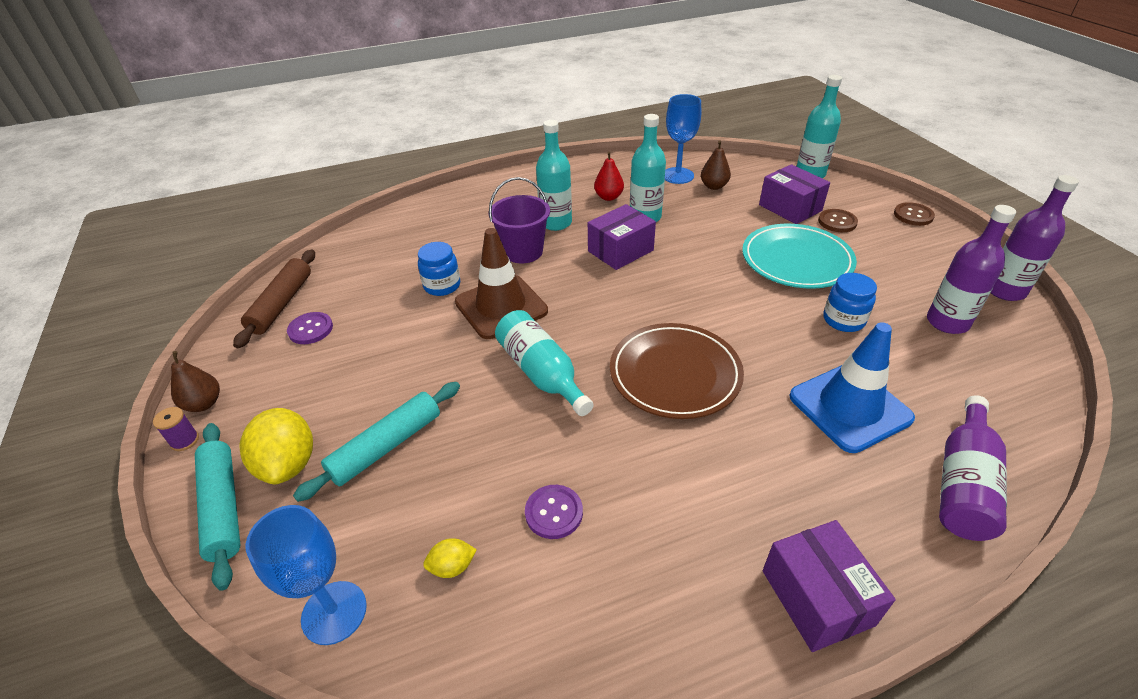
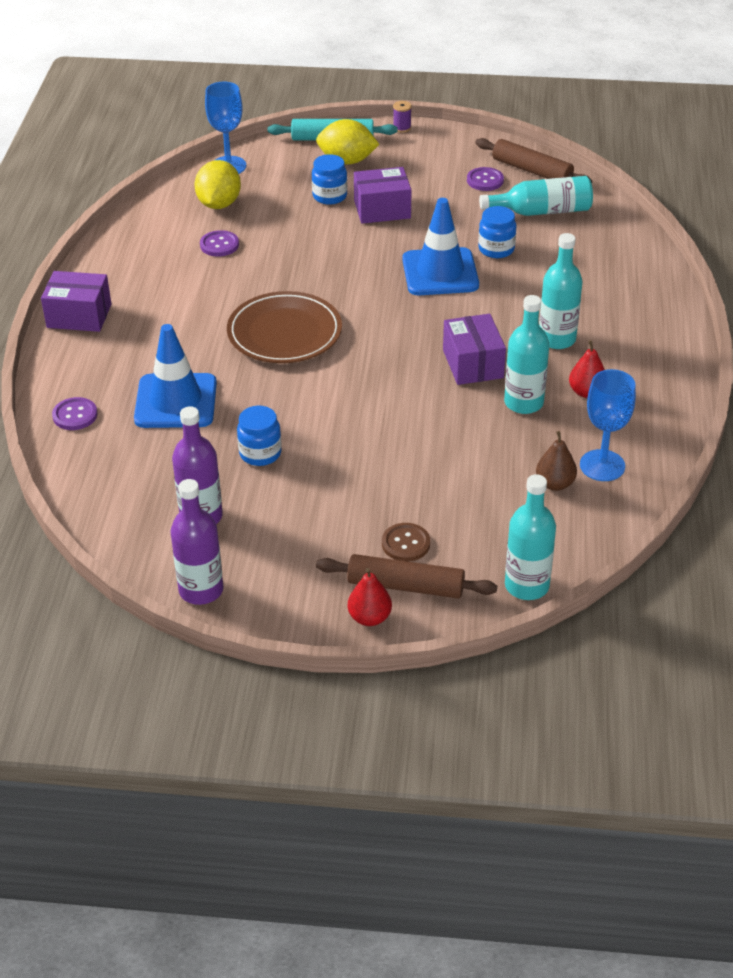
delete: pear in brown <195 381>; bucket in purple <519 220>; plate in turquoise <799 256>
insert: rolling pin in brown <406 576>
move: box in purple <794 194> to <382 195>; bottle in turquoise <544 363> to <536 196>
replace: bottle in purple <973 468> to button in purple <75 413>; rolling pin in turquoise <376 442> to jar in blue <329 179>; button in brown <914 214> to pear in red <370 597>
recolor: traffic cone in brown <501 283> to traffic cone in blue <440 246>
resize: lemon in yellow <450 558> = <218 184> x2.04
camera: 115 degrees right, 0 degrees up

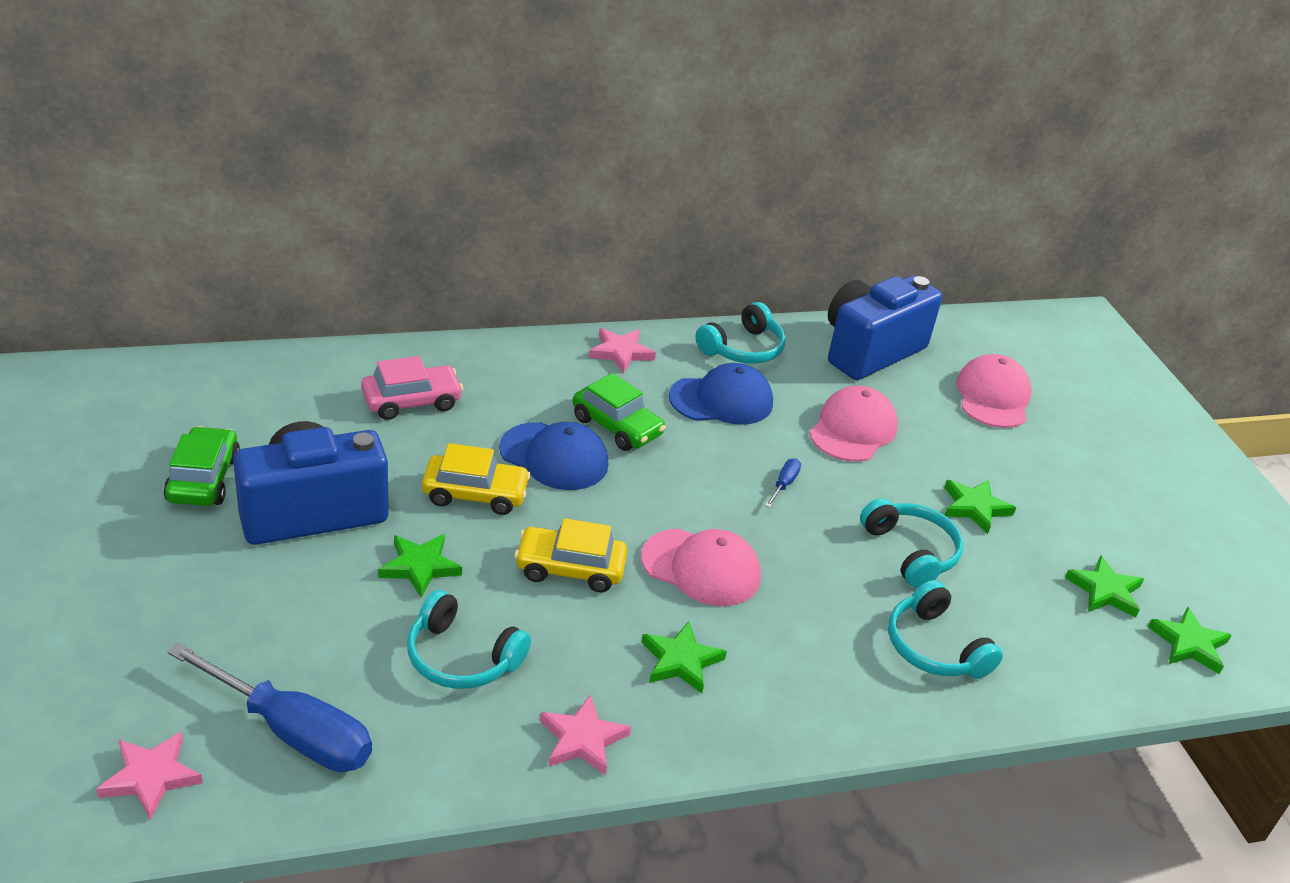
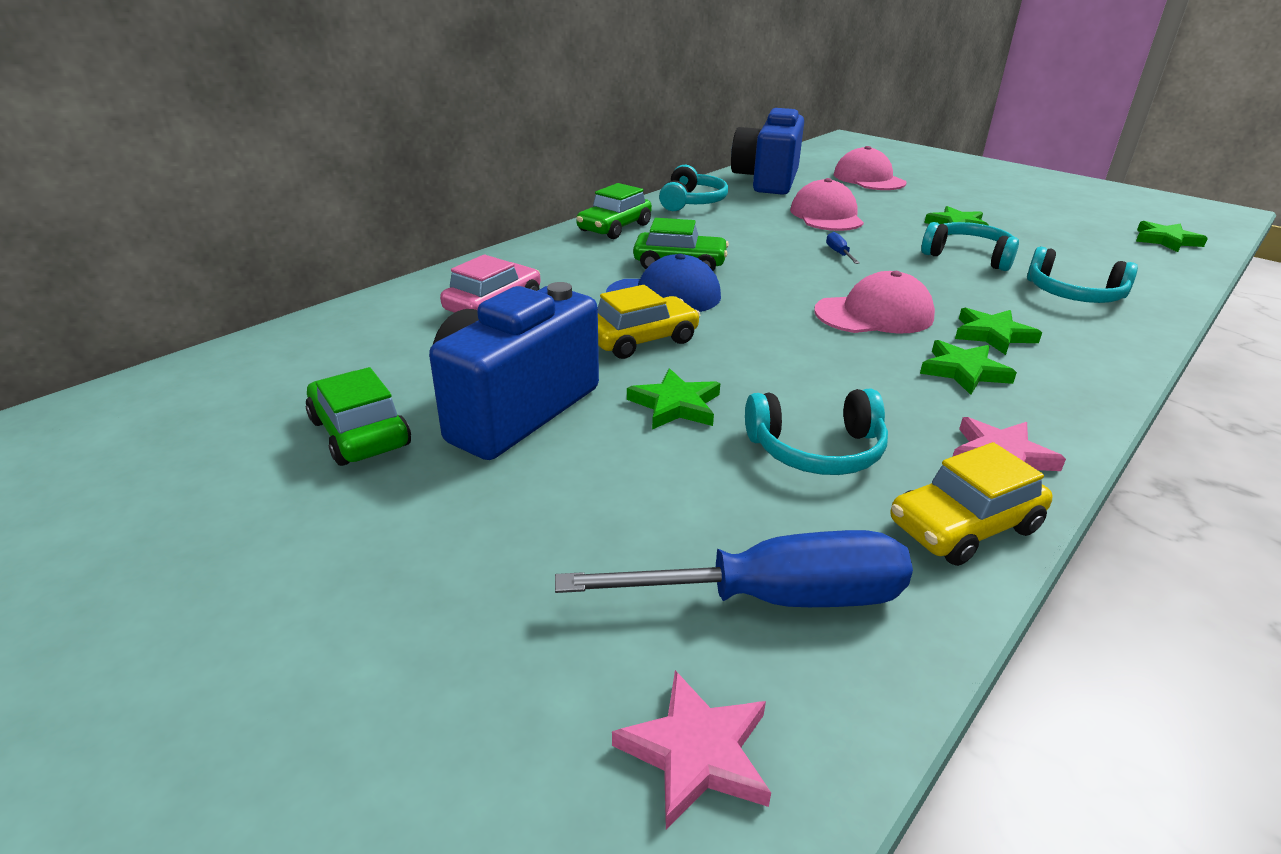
delete: cap in blue <721 394>
move: car in yellow <570 555> to <971 504>; star in green <1104 586> to <998 331>
replace: star in pink <622 350> to car in green <614 211>
camera: 30 degrees left, 5 degrees down

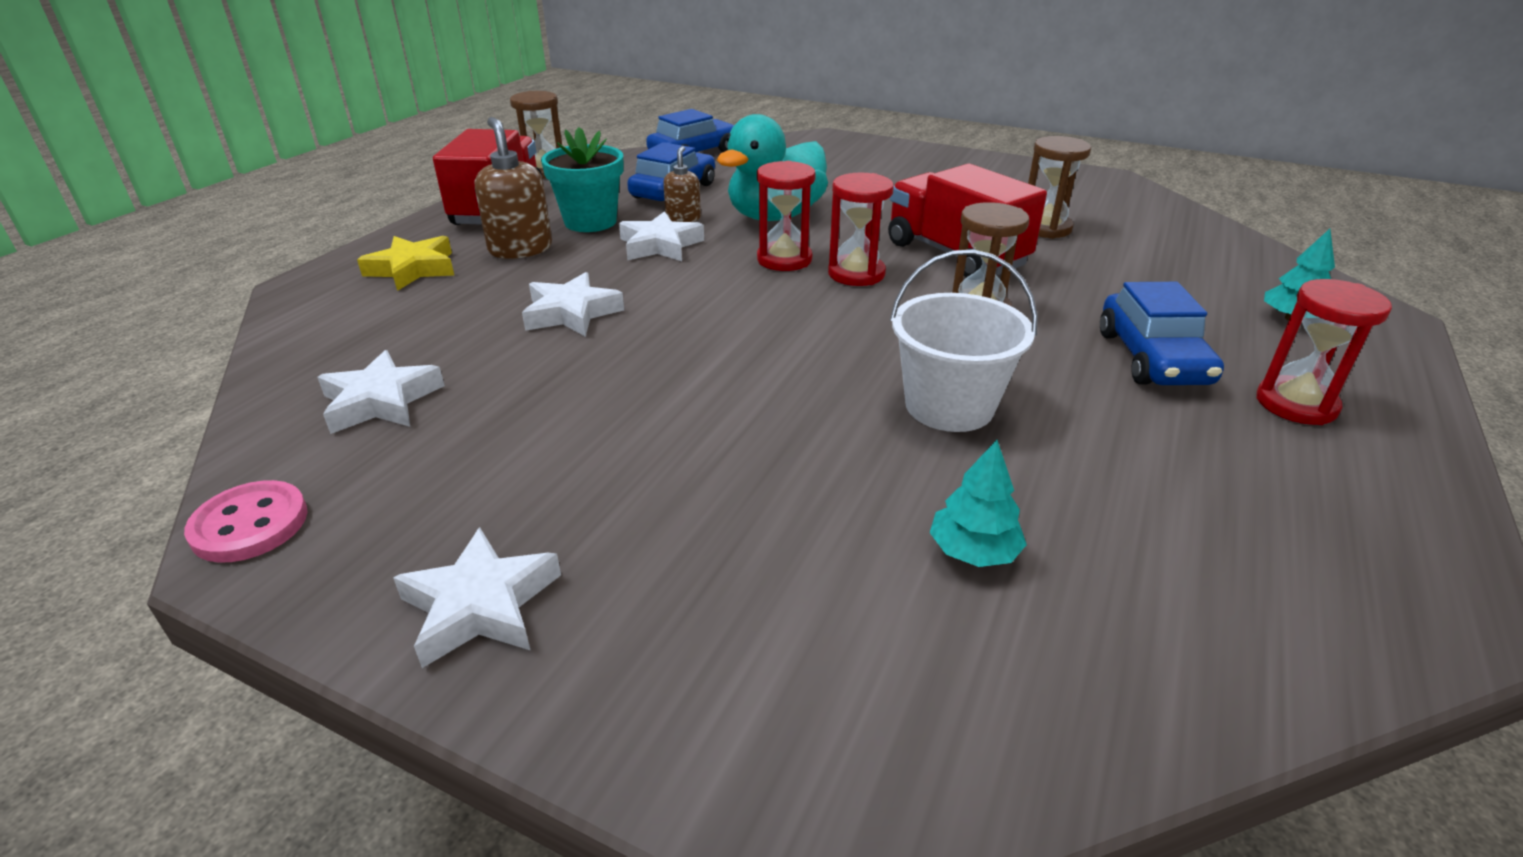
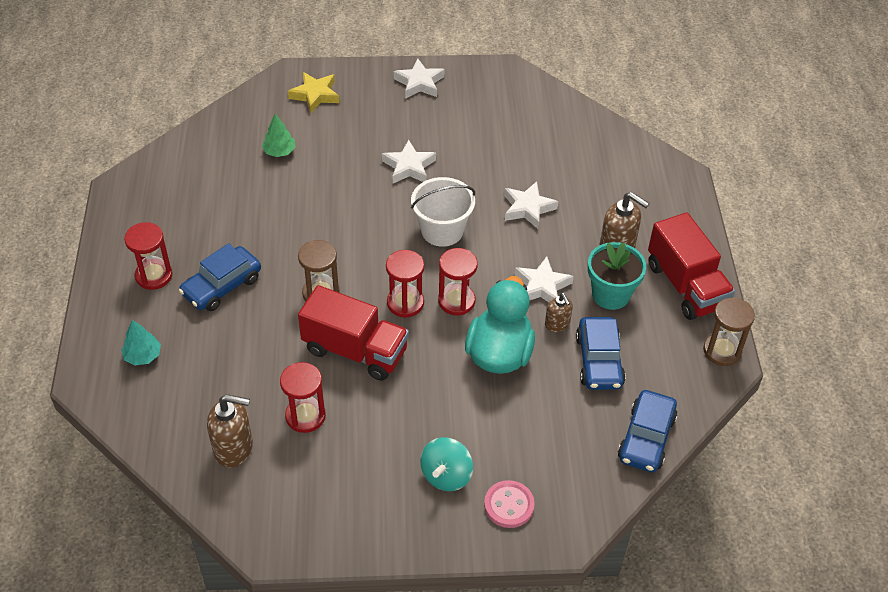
insert: soap dispenser in brown <230 431>; spinning top in turquoise <446 464>
move: star in yellow <405 263> to <314 92>; star in white <381 392> to <409 161>; bucket in white <964 340> to <443 212>; button in pink <245 521> to <509 504>
recolor: tree in turquoise <978 503> to tree in green <278 135>; hourglass in brown <1059 187> to hourglass in red <303 397>
rotate: car in blue <1162 333> = <220 277> 105 degrees counterclockwise
camera: 150 degrees right, 15 degrees up

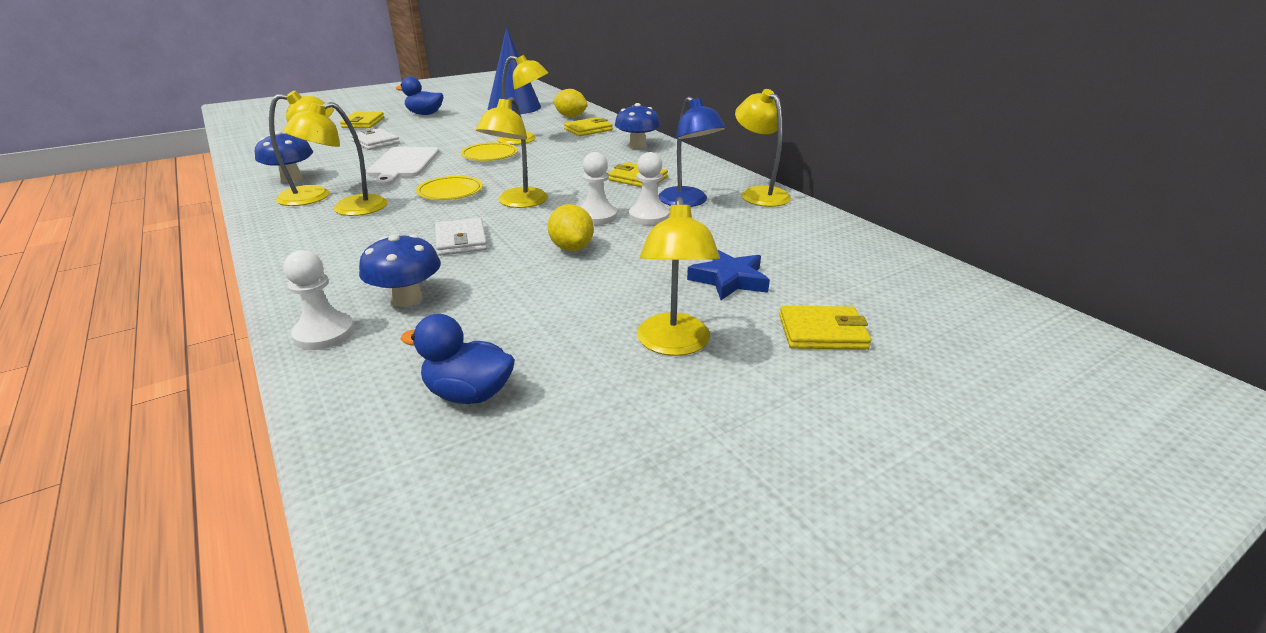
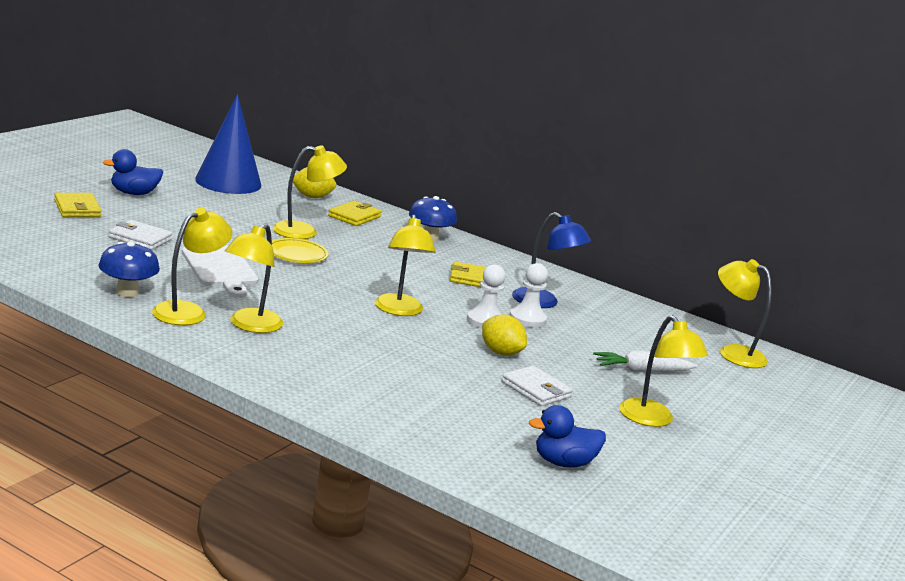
delete: pawn in white <319 300>; mushroom in blue <400 270>; plate in yellow <449 188>; wallet in yellow <825 328>
move: wallet in white <461 237> to <537 386>; lamp in yellow <763 148> to <745 313>
replace: star in blue <728 275> to carrot in white <645 361>
camera: 30 degrees left, 10 degrees down

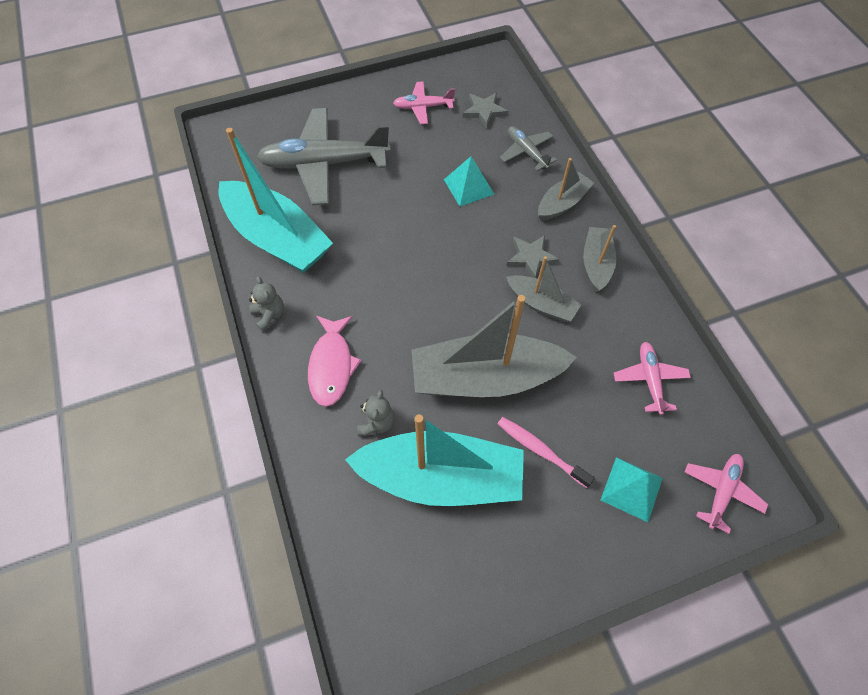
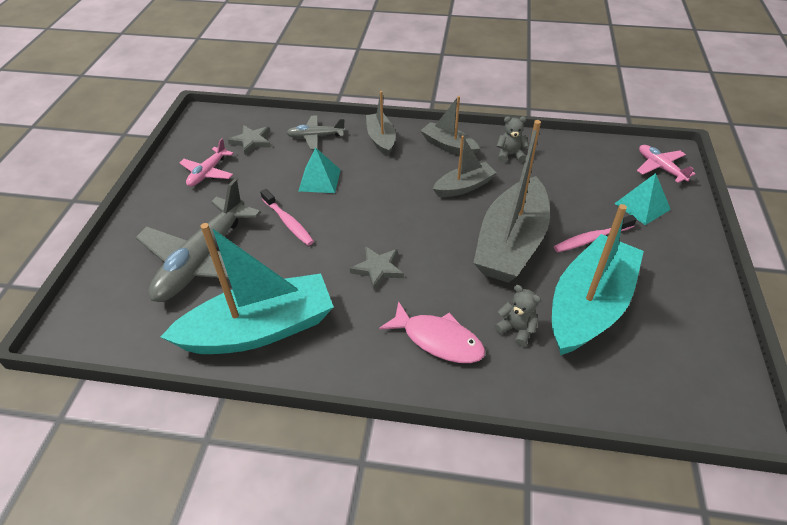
delete: plane in pink <652 378>
insert: toothbrush in pink <287 217>
move: star in grey <533 256> to <377 268>; teddy bear in grey <266 304> to <513 139>
camera: 60 degrees left, 15 degrees down

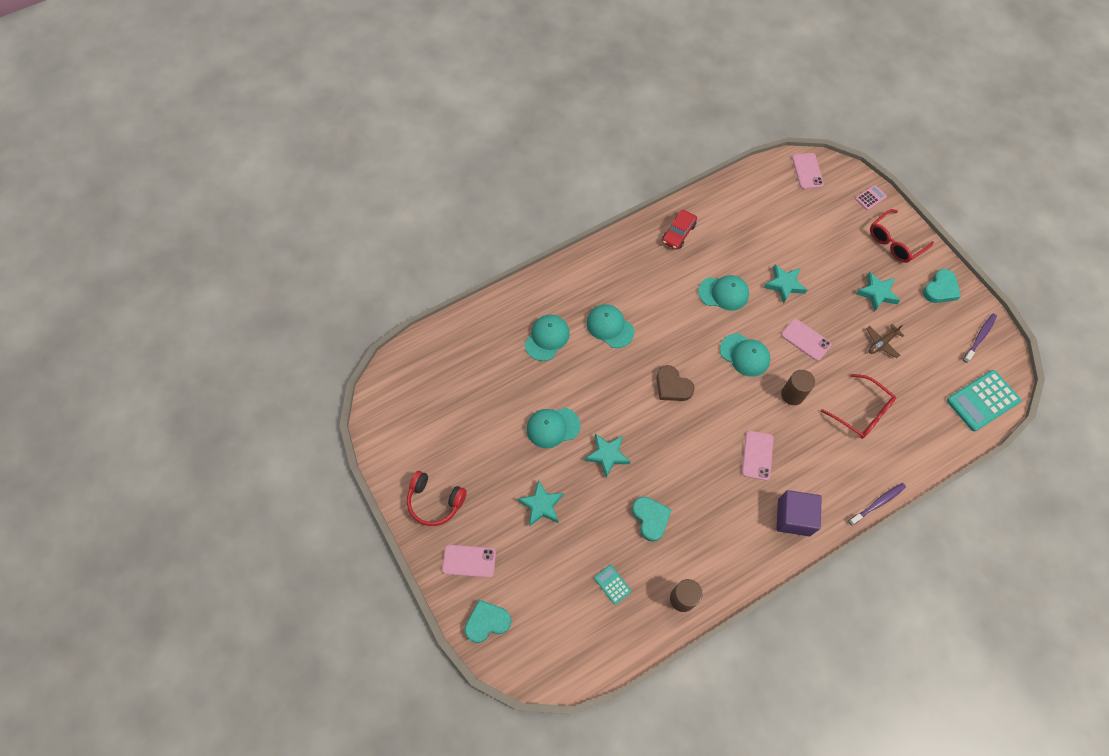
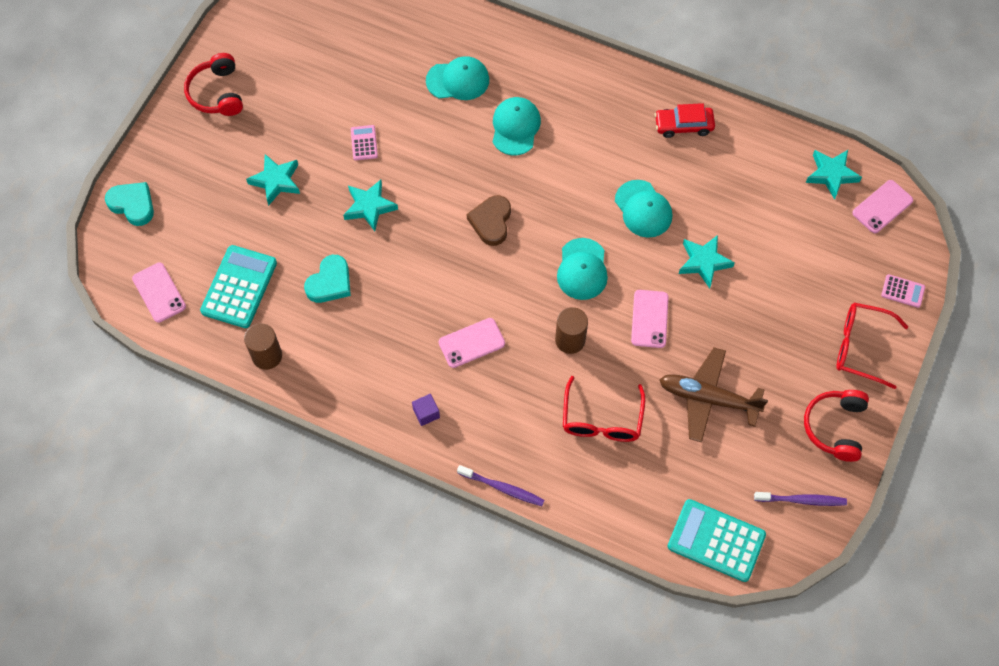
move: phone in pink <469 561> to <159 292>; star in turquoise <878 292> to <834 175>
replace: cap in turquoise <553 428> to calculator in pink <364 142>; heart in turquoise <942 286> to headphones in red <836 426>
resize: calculator in turquoise <612 585> = <238 286> x2.03; cube in purple <799 513> = <426 410> x0.49; plane in brown <885 341> = <713 394> x1.81
camera: 55 degrees right, 0 degrees up

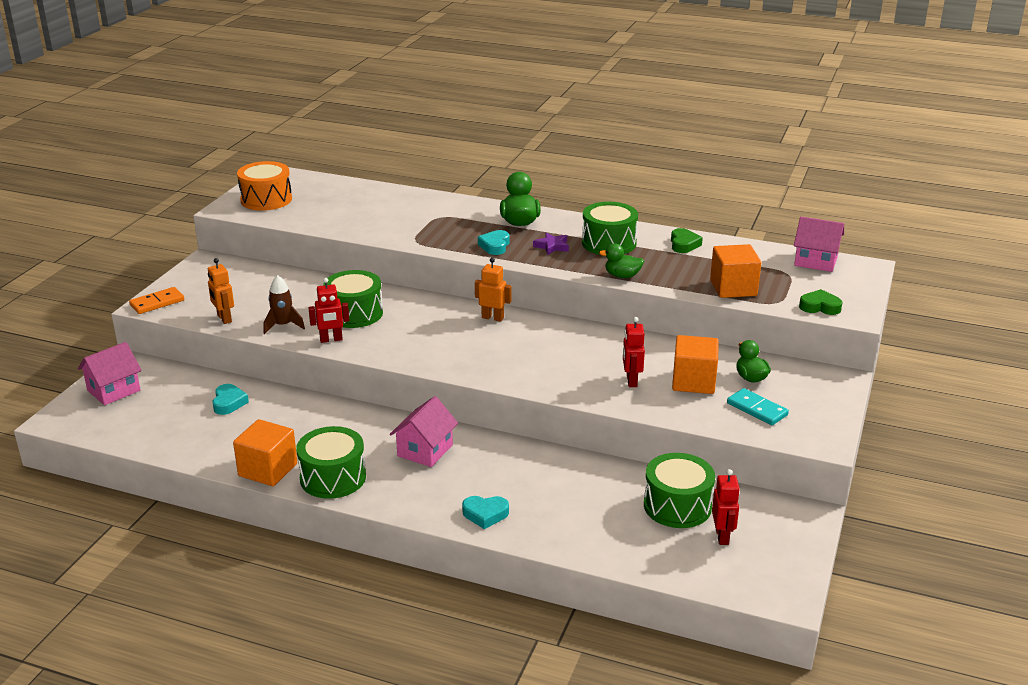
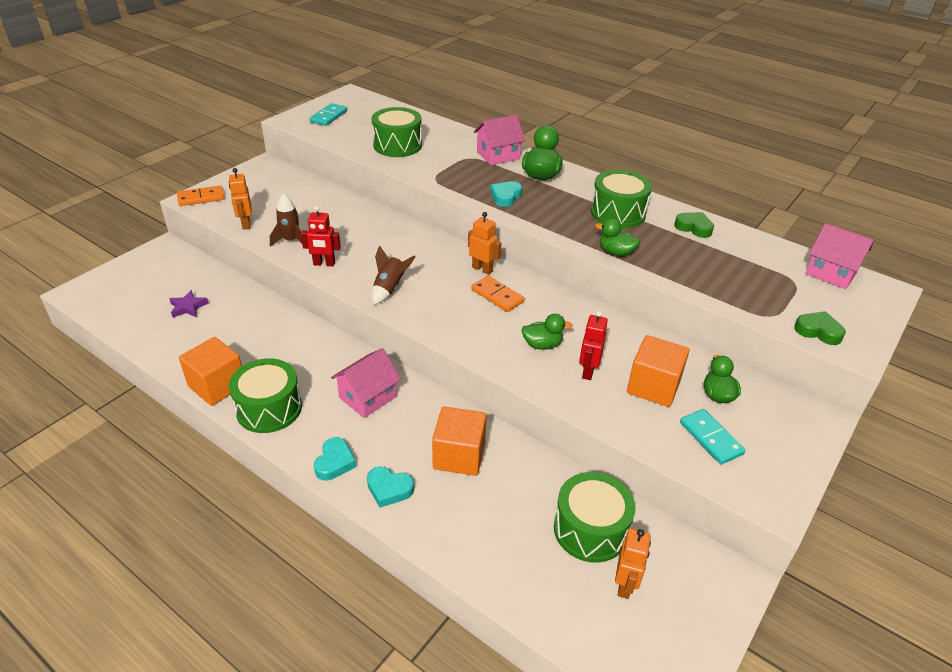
insert: rocket in brown <394 274>; domino in orange <497 294>; duck in green <547 332>
move: star in purple <551 243> to <189 304>; heart in turquoise <230 399> to <335 459>; drum in green <353 299> to <397 132>; cube in orange <736 271> to <459 441>; house in pink <110 373> to <499 140>
replace: drum in orange <264 186> to domino in turquoise <328 114>
recolor: robot in red <726 507> to robot in orange <633 563>
rotate: heart in green <687 240> = <694 225> 75 degrees counterclockwise
camera: 15 degrees right, 10 degrees up

